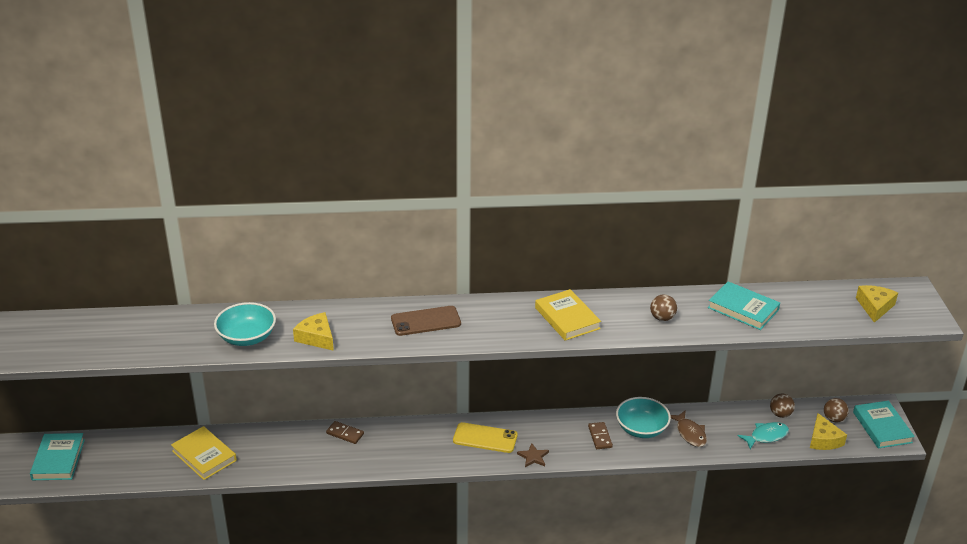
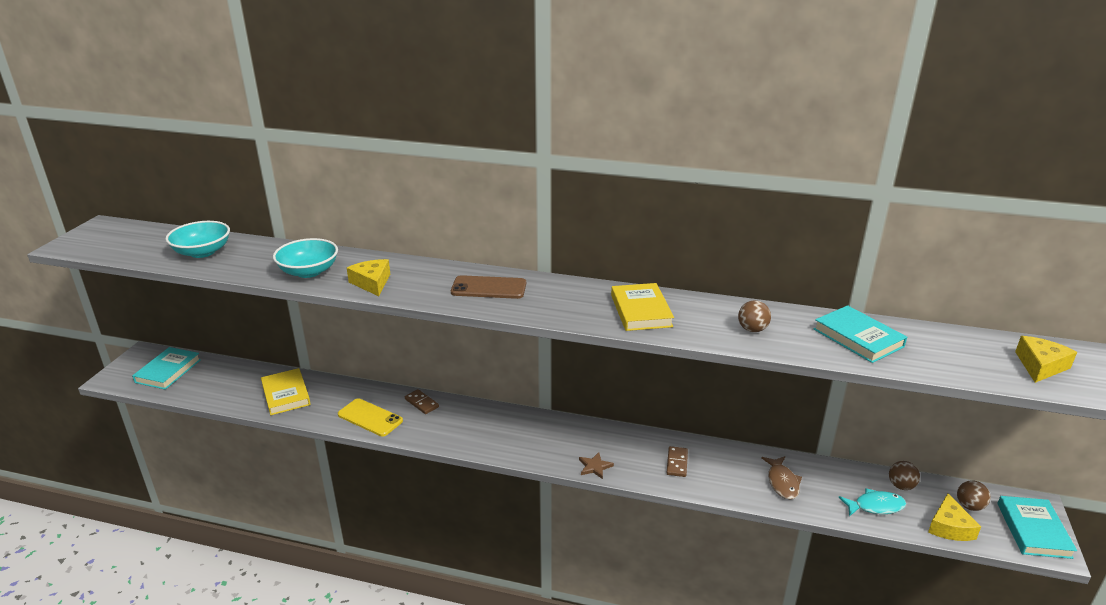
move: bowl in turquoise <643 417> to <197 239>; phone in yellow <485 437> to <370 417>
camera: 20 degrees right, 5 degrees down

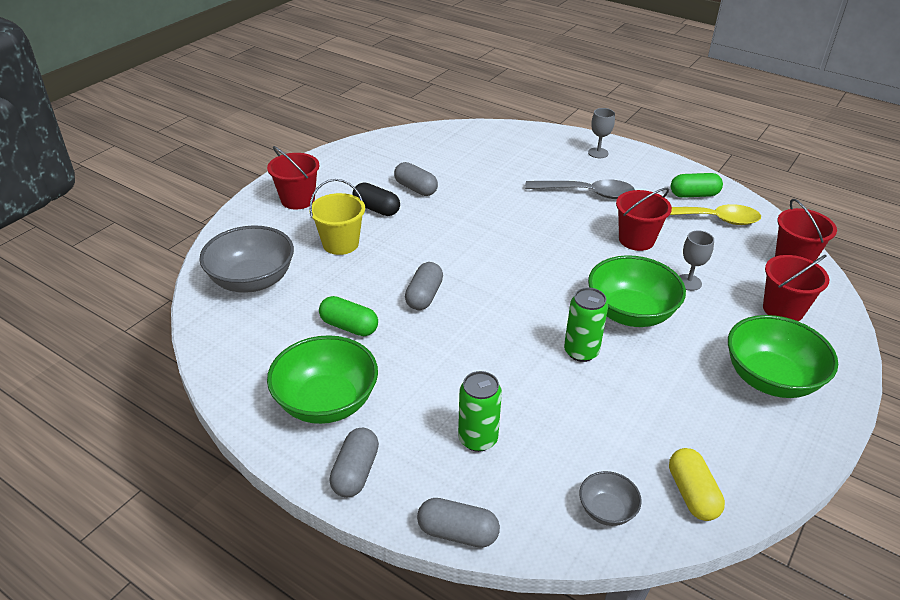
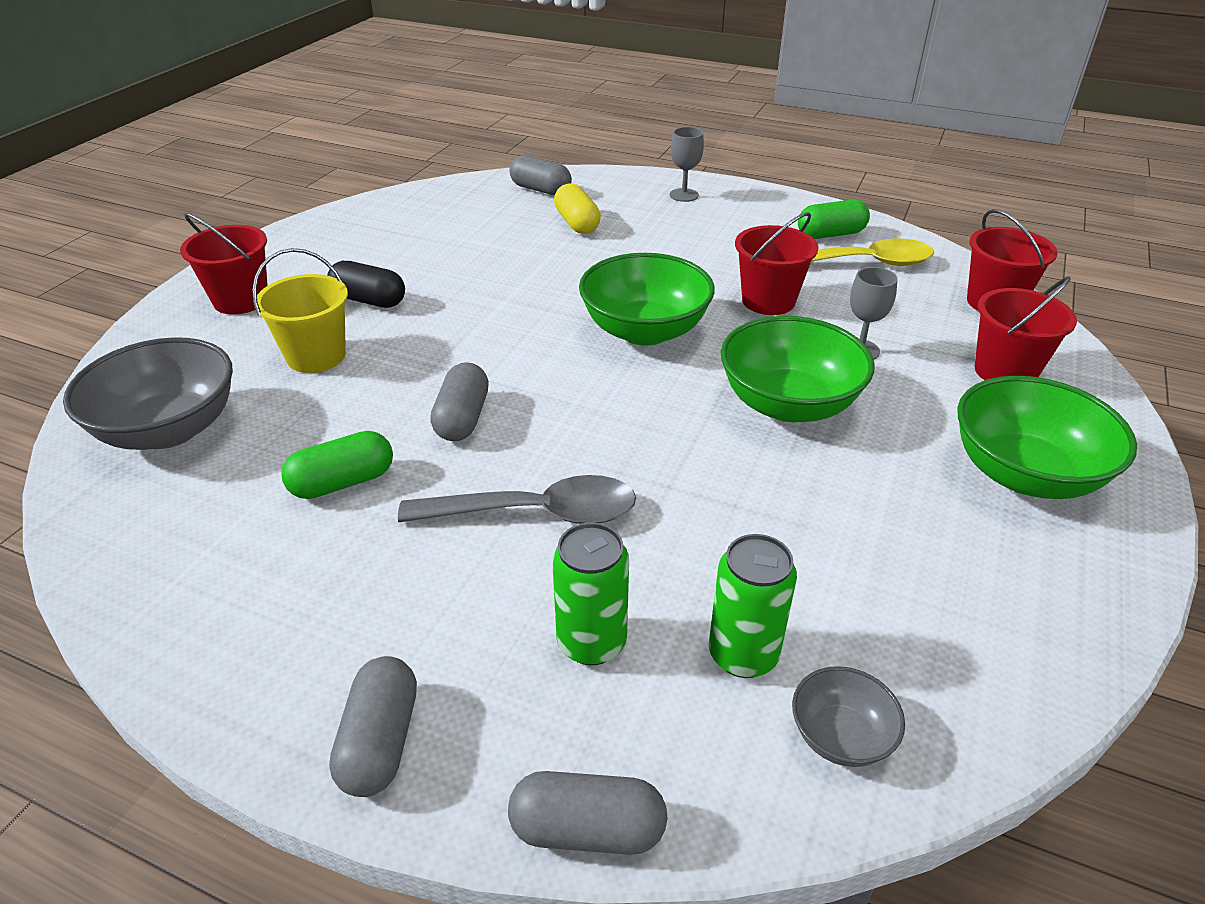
move: spoon in grey <580 189> to <517 499>; capsule in grey <416 179> to <541 175>; capsule in yellow <697 484> to <577 208>; bowl in green <322 379> to <647 299>; can in green <586 325> to <753 606>
rotate: capsule in green <348 316> = <337 465> 45 degrees counterclockwise
camera: 10 degrees left, 0 degrees up

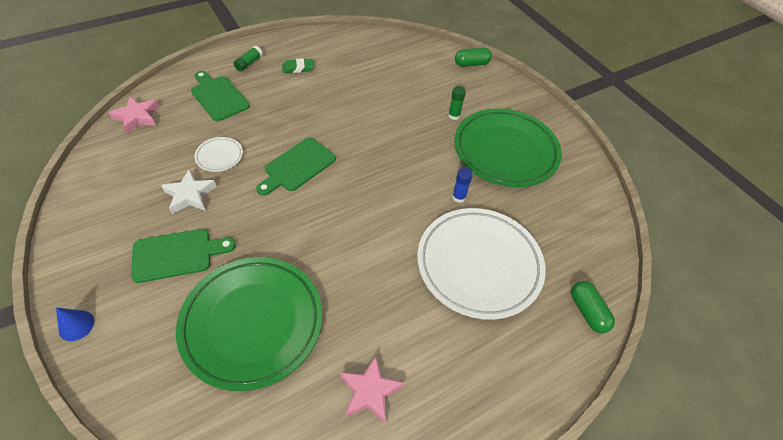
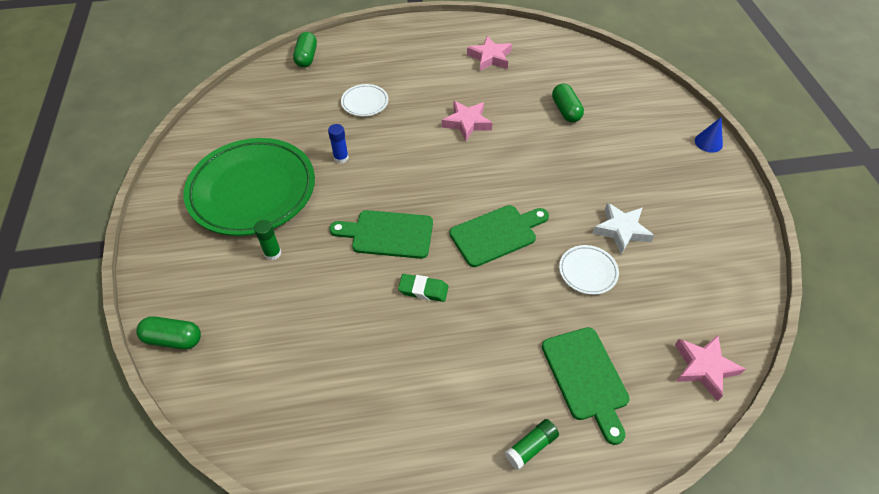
insert: star in pink <467 121>
move: cutting board in green <183 256> to <381 234>; eraser in green <298 65> to <423 288>
replace: plate in green <249 324> to capsule in green <568 102>
resize: plate in white <481 264> = <365 100> x0.42
camera: 155 degrees left, 0 degrees up

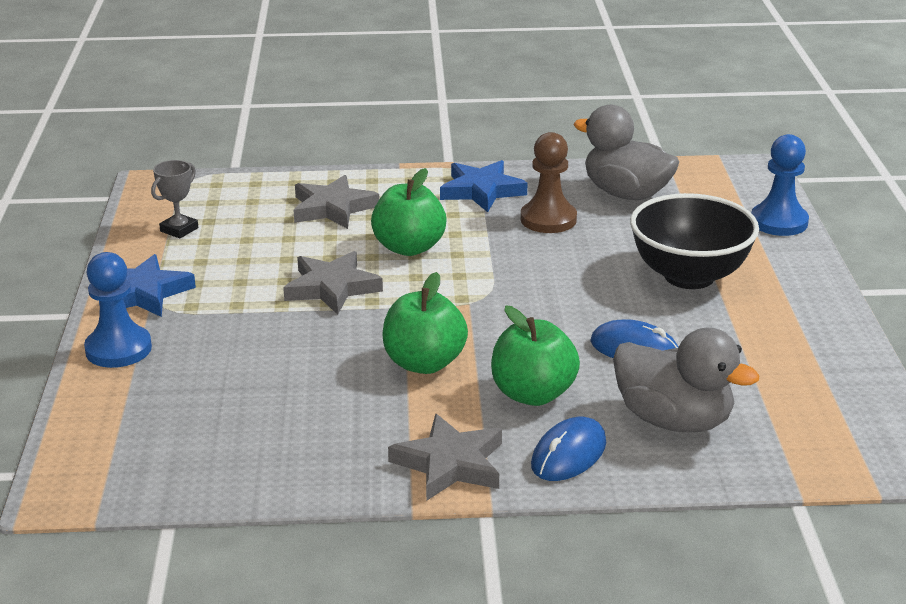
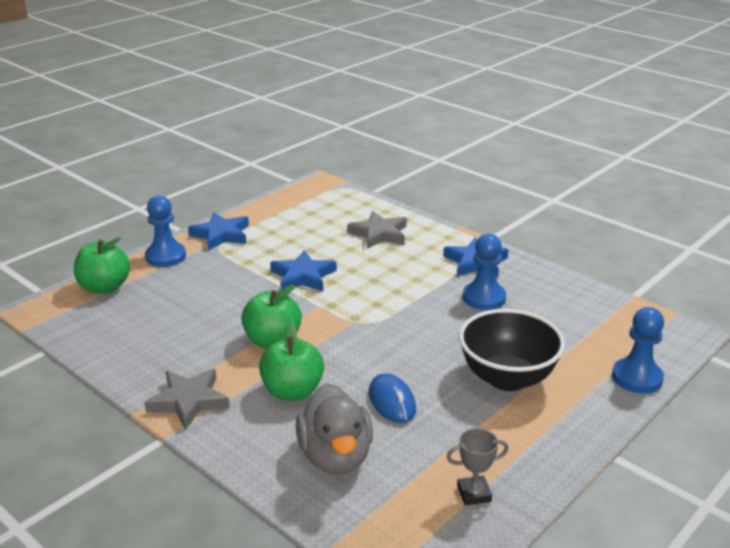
delete: mouse in blue <568 449>; duck in grey <626 152>
move: apple in green <409 212> to <102 265>; trophy in grey <174 199> to <478 467>
recolor: star in grey <333 282> to star in blue <303 270>; pawn in brown <549 182> to pawn in blue <484 272>
camera: 45 degrees right, 0 degrees up

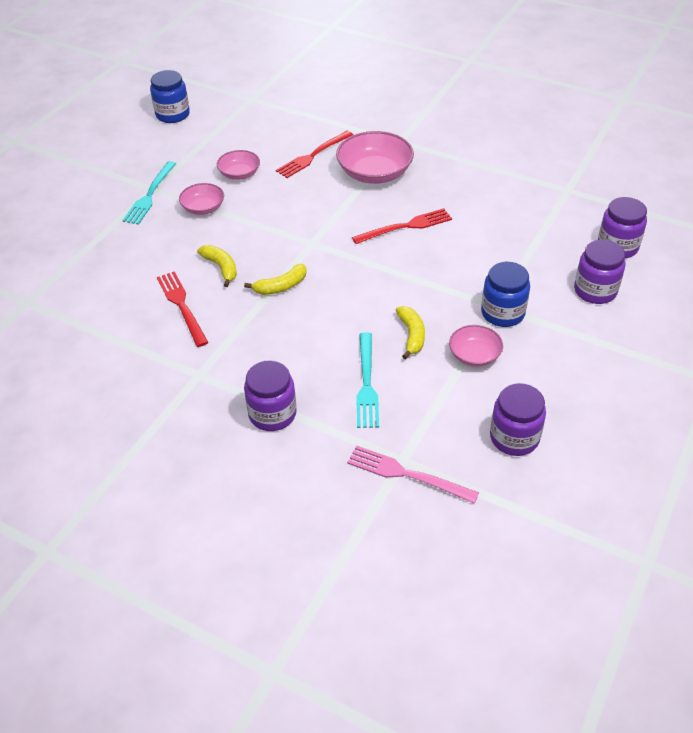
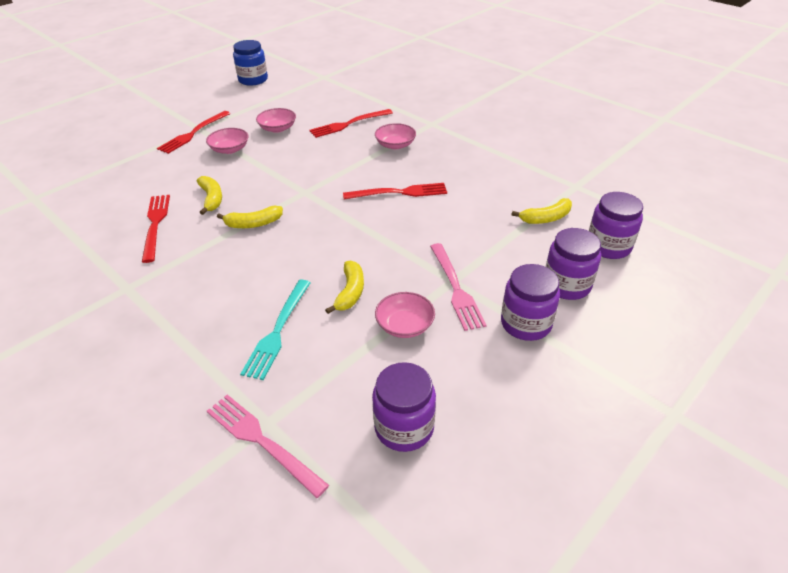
insert: banana in yellow <541 211>
move: jar in purple <270 395> to <530 302>
replace: jar in blue <505 294> to fork in pink <458 287>
recolor: fork in turquoise <149 193> to fork in red <194 132>
resize: bowl in pink <375 157> = <395 136> x0.57
camera: 15 degrees right, 5 degrees down

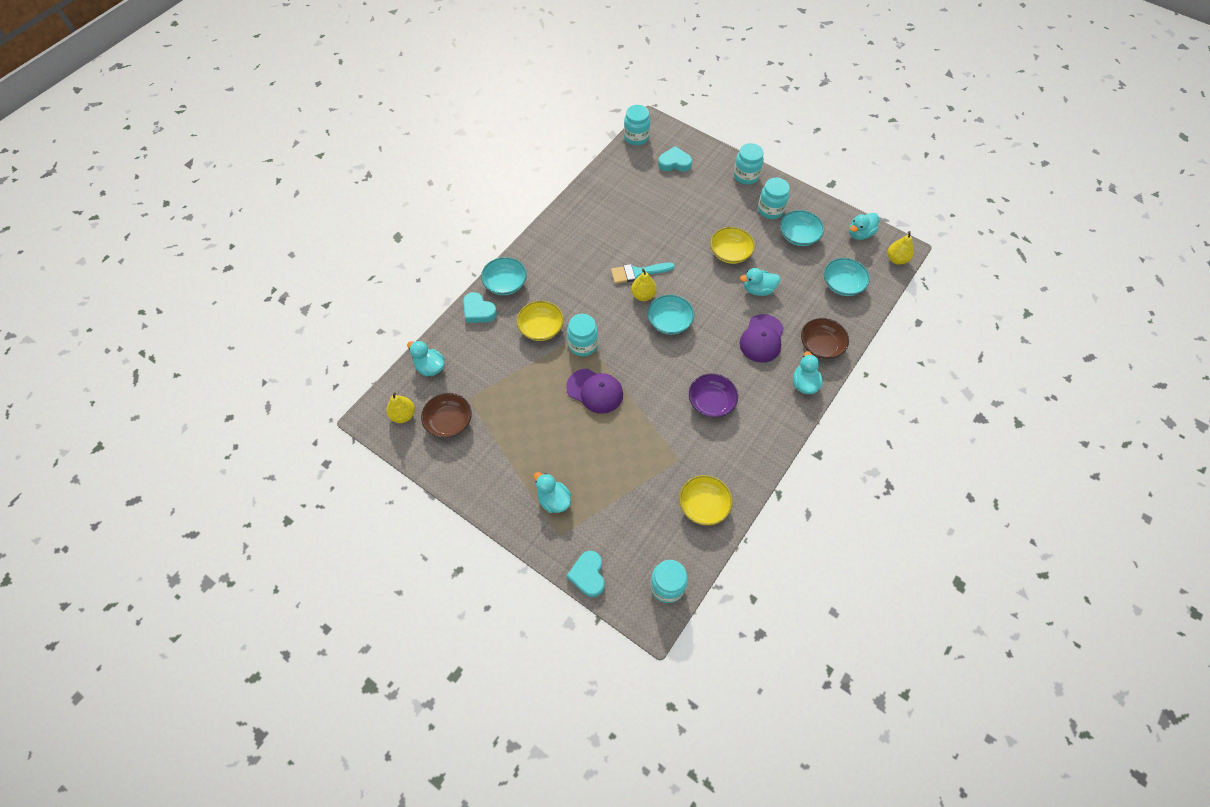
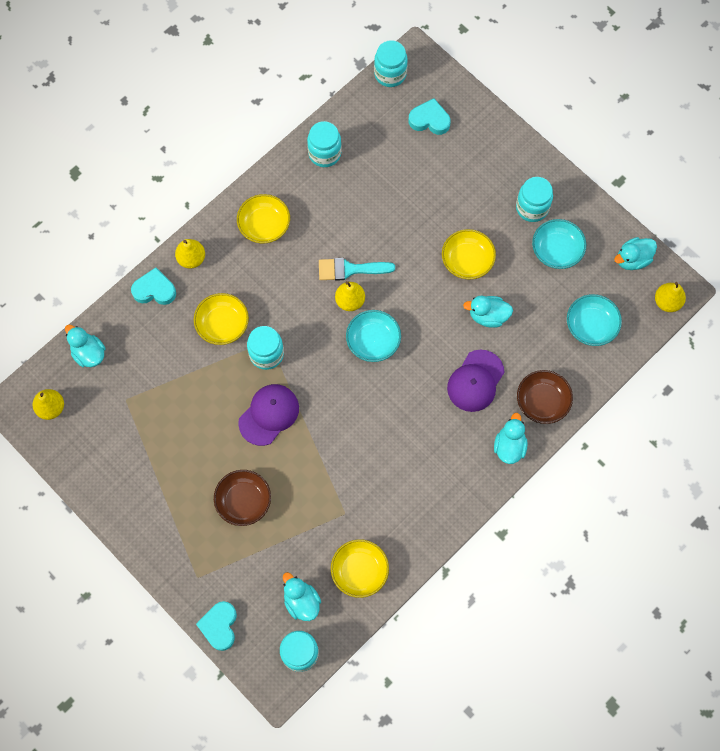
delete: bowl in purple <713 395>
insert: bowl in yellow <263 219>
move: bowl in brown <446 415> to <242 498>; duck in turquoise <552 492> to <302 596>; jar in turquoise <749 163> to <324 144>
replace: bowl in turquoise <504 276> to pear in yellow <190 254>
rotate: heart in turquoise <480 307> = <153 286> 135 degrees clockwise; cap in purple <594 391> = <268 415> 90 degrees counterclockwise
camera: 10 degrees right, 10 degrees up

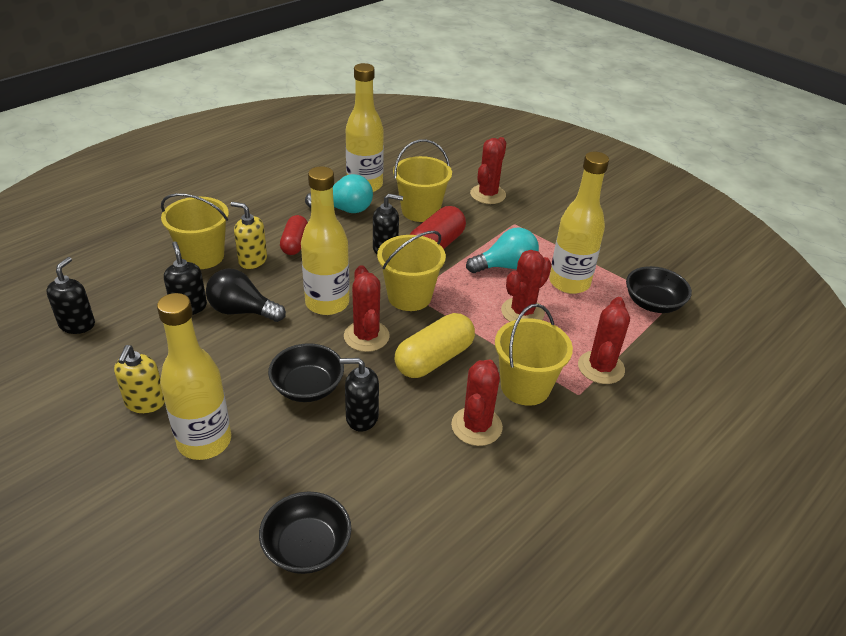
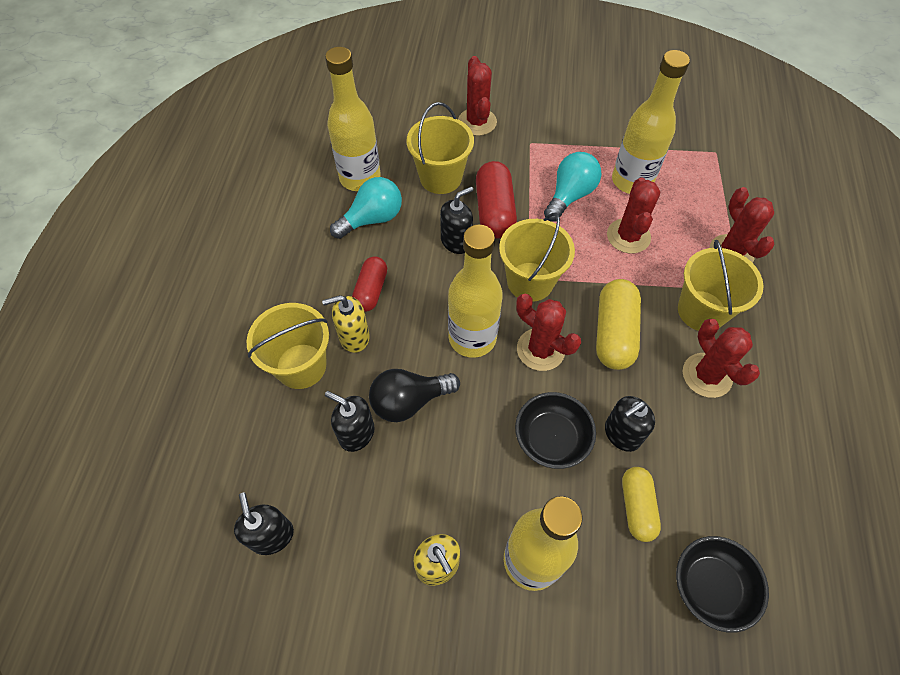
delete: bowl in black <659 289>
insert: capsule in yellow <641 504>
rotate: capsule in red <294 235> = <369 284> 45 degrees clockwise
camera: 35 degrees left, 20 degrees up

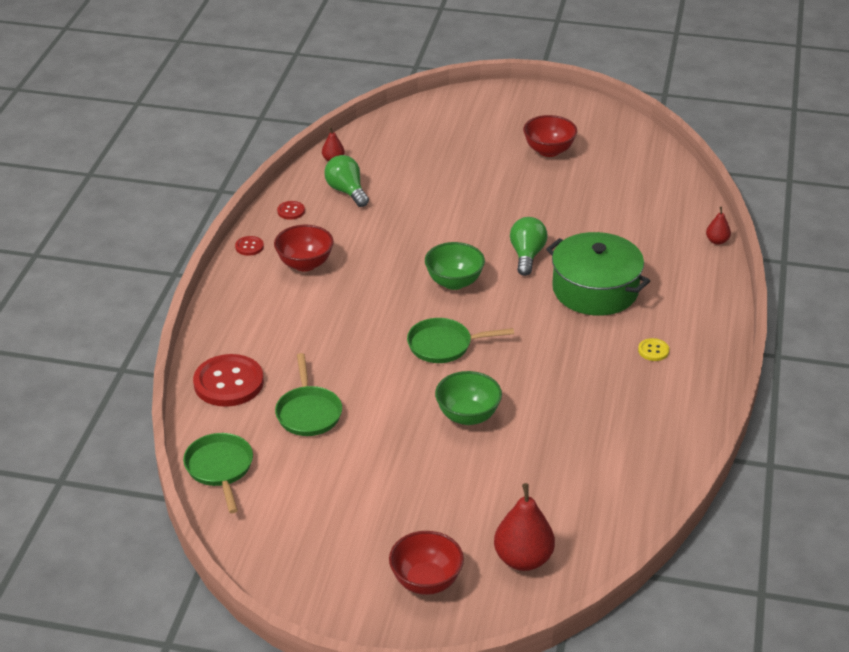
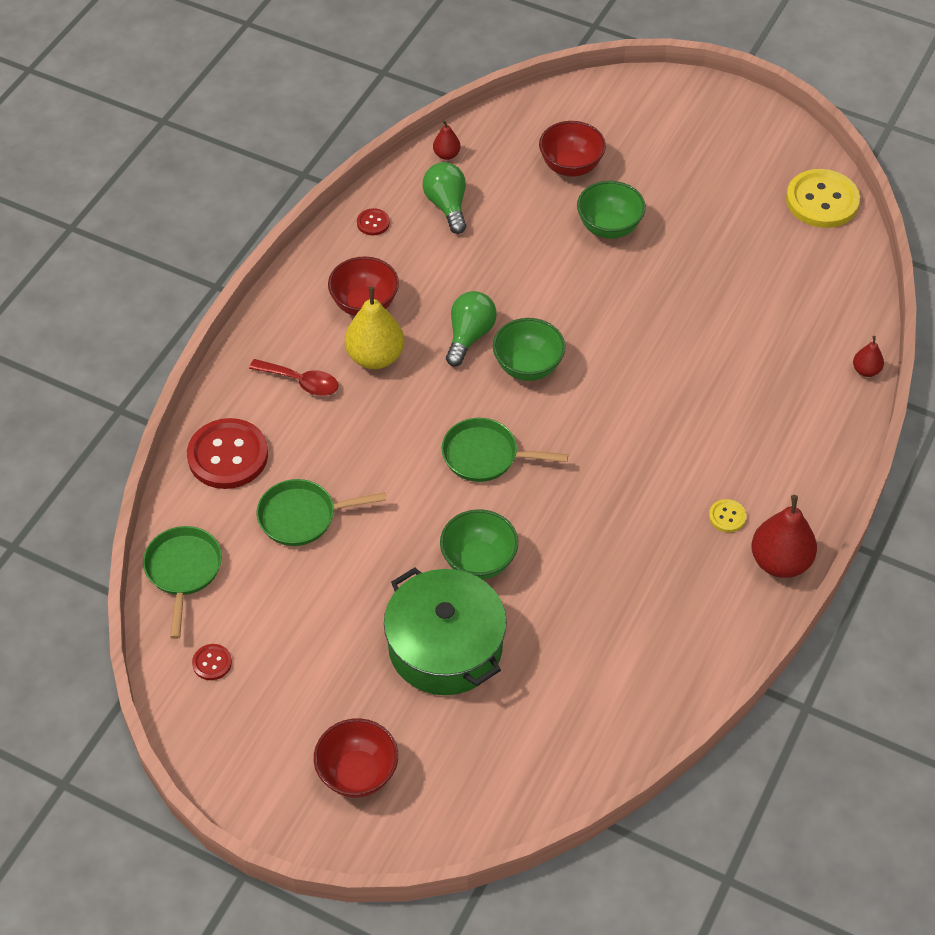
insert: spoon in red <294 377>; pear in yellow <374 327>; bowl in green <611 210>; button in yellow <823 198>
move: button in red <249 246> to <212 662>; pot in green <598 274> to <445 631>; light bulb in green <529 246> to <471 328>; bowl in red <550 136> to <572 149>; pear in red <524 527> to <784 536>
rotate: pan in green <308 394> = <321 512> 75 degrees clockwise
camera: 15 degrees right, 15 degrees up

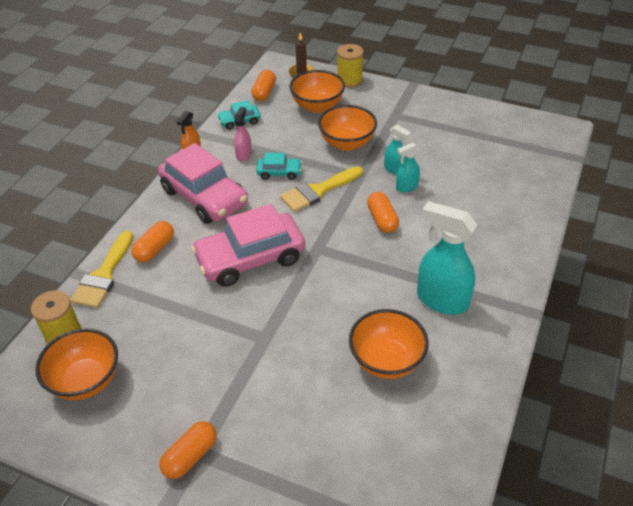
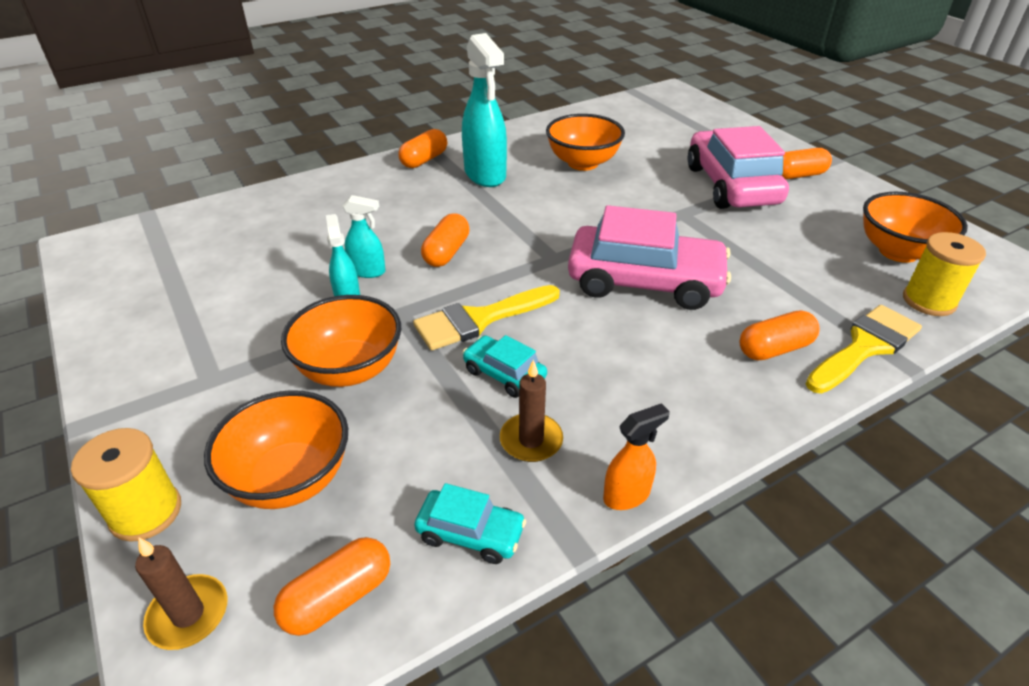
insert: capsule in orange <422 148>
move: car in pink <203 183> to <738 167>
replace: spray bottle in pink <243 134> to candle in brown <531 411>
rotate: brush in yellow <321 189> = <486 317> 150 degrees clockwise
camera: 145 degrees left, 5 degrees down

